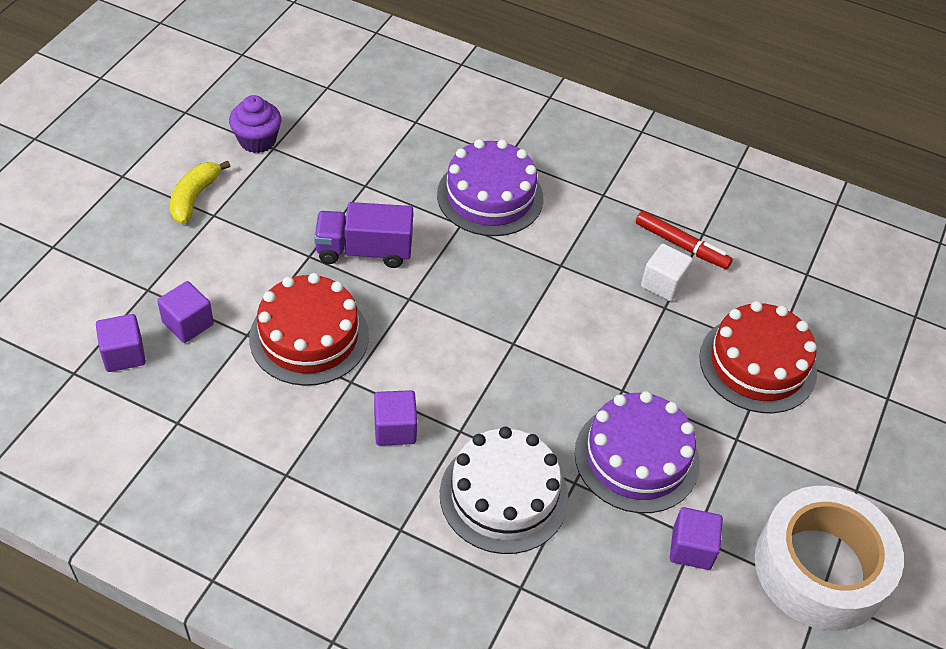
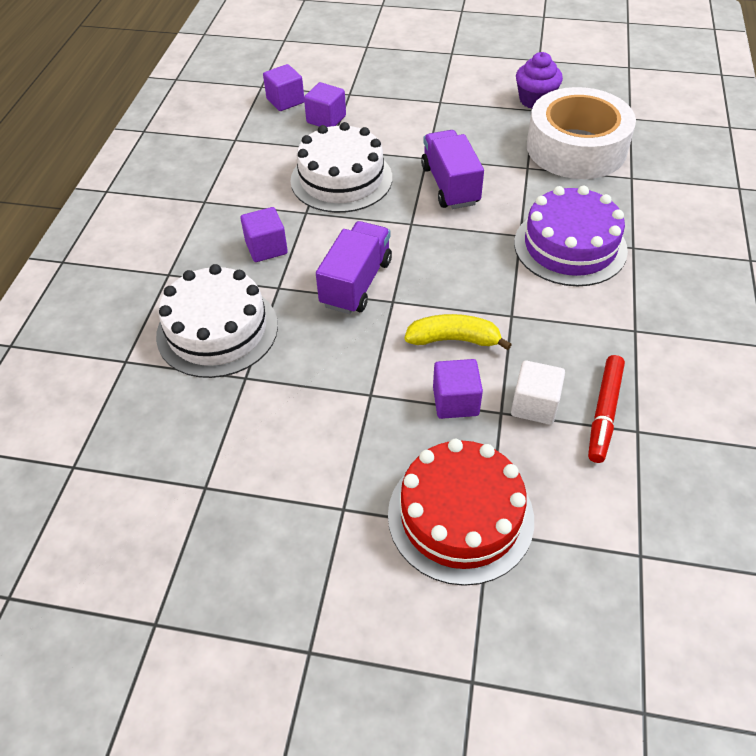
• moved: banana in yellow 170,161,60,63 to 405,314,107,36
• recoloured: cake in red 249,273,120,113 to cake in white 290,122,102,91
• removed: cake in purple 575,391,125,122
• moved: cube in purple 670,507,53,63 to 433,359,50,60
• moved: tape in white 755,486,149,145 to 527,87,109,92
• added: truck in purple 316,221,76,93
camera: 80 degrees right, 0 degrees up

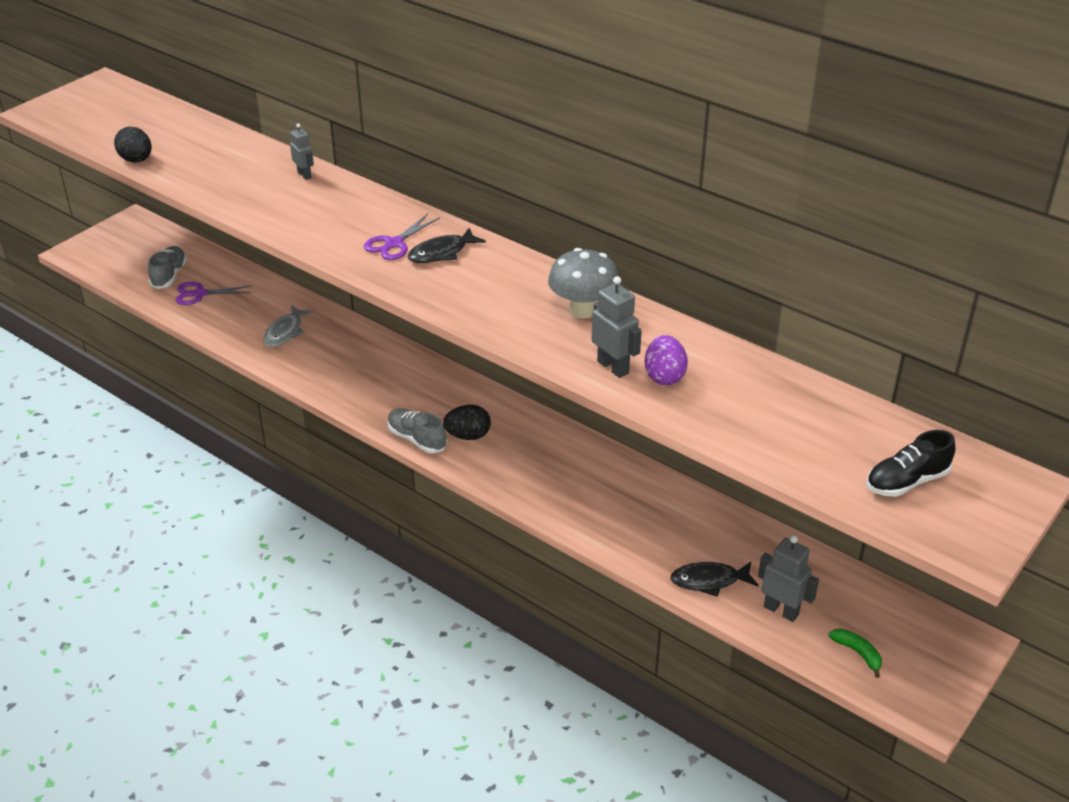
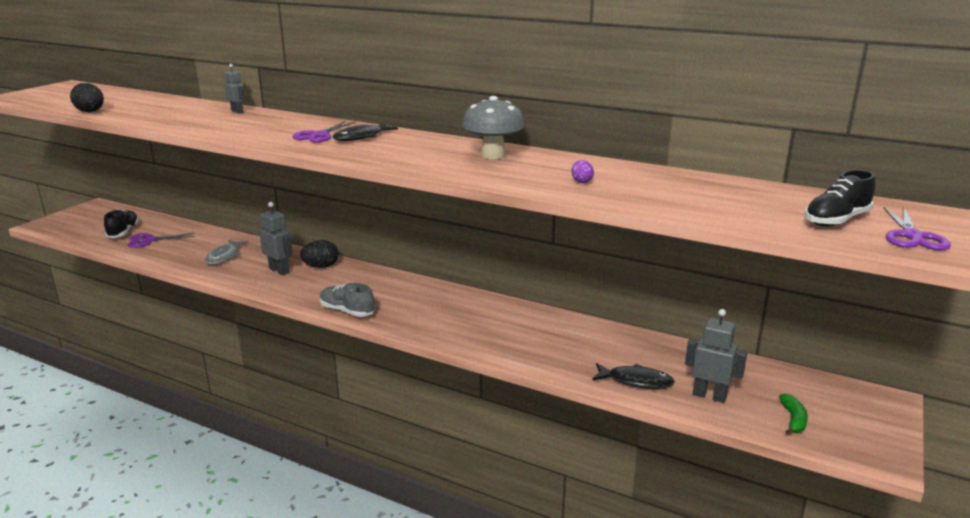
• recoloured: shoe in grey 148,246,39,43 to shoe in black 104,209,35,29
• moved: egg in black 443,405,48,35 to 300,240,38,28
• moved: robot in grey 592,276,50,102 to 259,202,34,73
• resized: egg in purple 645,335,43,50 = 571,160,23,23 x0.56
• turned: fish in black 670,562,88,35 = 592,363,83,26 150 degrees counterclockwise
• turned: banana in green 828,628,54,50 = 779,394,29,41 60 degrees clockwise
• added: scissors in purple 884,207,67,44
camera: 10 degrees left, 15 degrees down

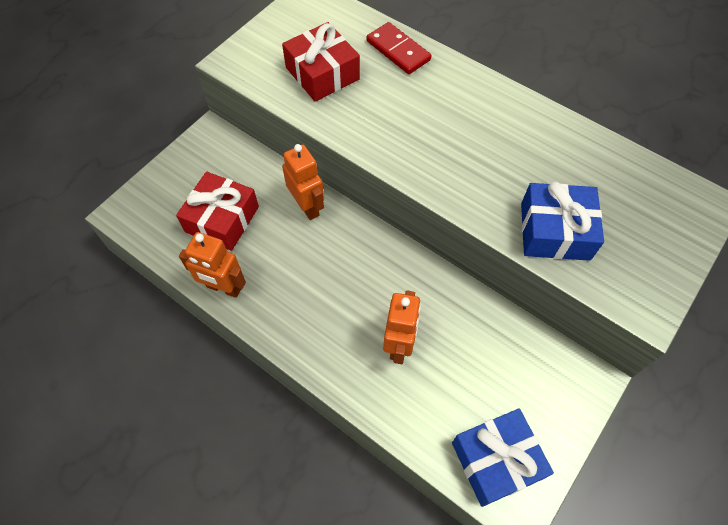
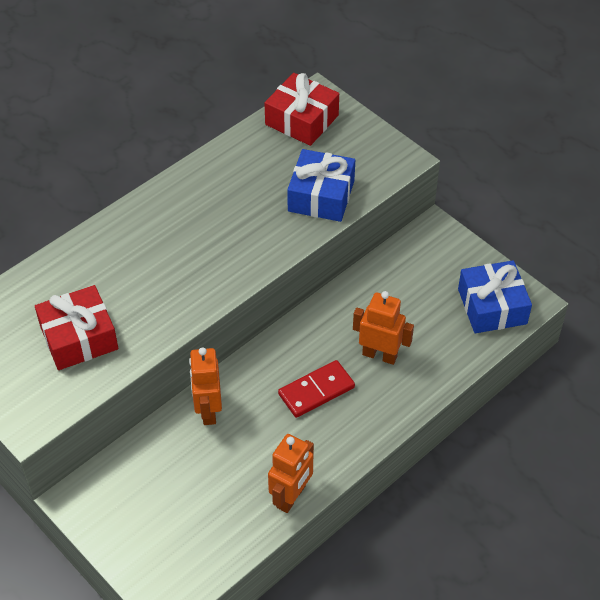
• moved: gift in red 176,172,83,79 to 265,73,74,73
• turned: robot in orange 282,144,42,76 = 189,347,33,78 75 degrees counterclockwise
• moved: domino in red 367,22,64,52 to 278,360,77,58
camera: 80 degrees left, 10 degrees down

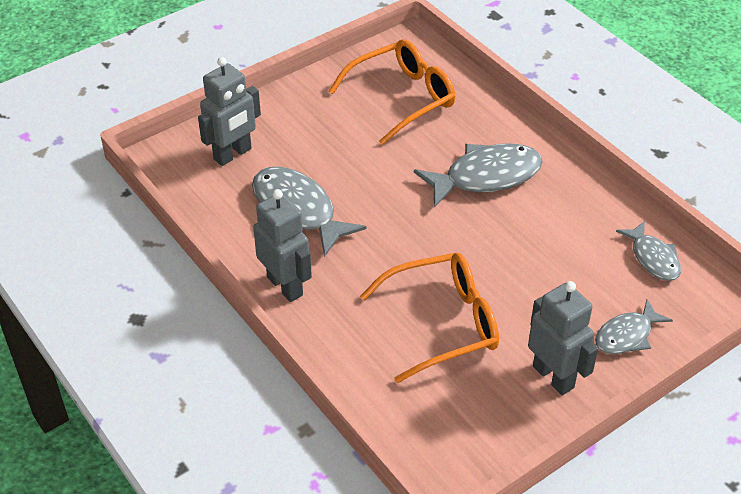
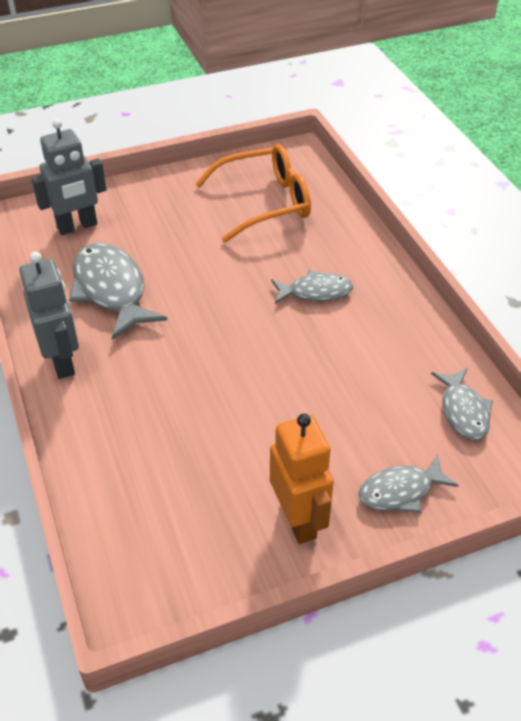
• removed: glasses in orange 360,253,139,130
• resized: fish in grey 414,143,129,65 = 271,270,82,34 x0.60
• recoloured: robot in grey 528,281,70,114 to robot in orange 270,414,64,130
camera: 15 degrees right, 0 degrees up

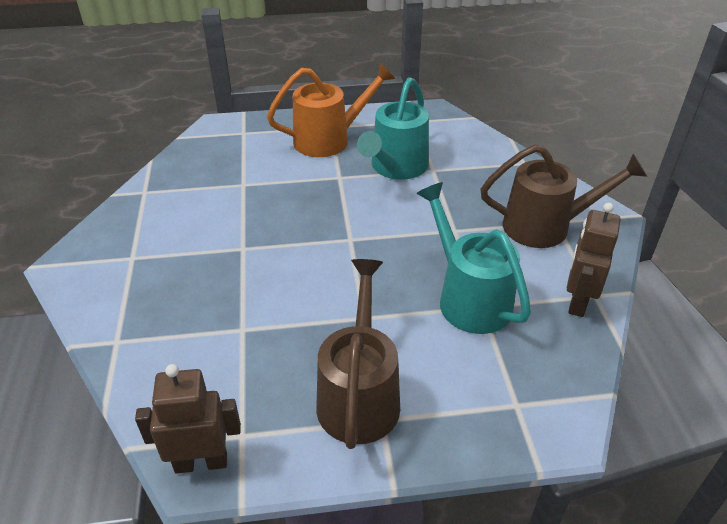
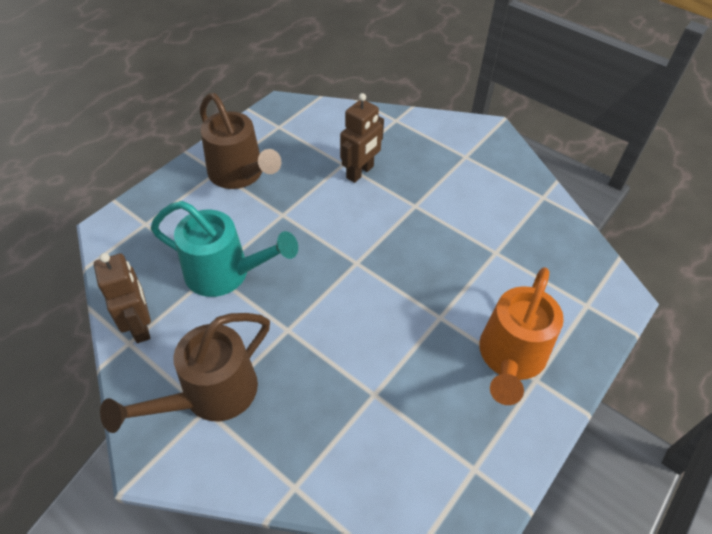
• moved: robot in brown 135,364,106,110 to 340,93,44,90
• removed: watering can in turquoise 357,77,72,103
camera: 135 degrees right, 10 degrees up

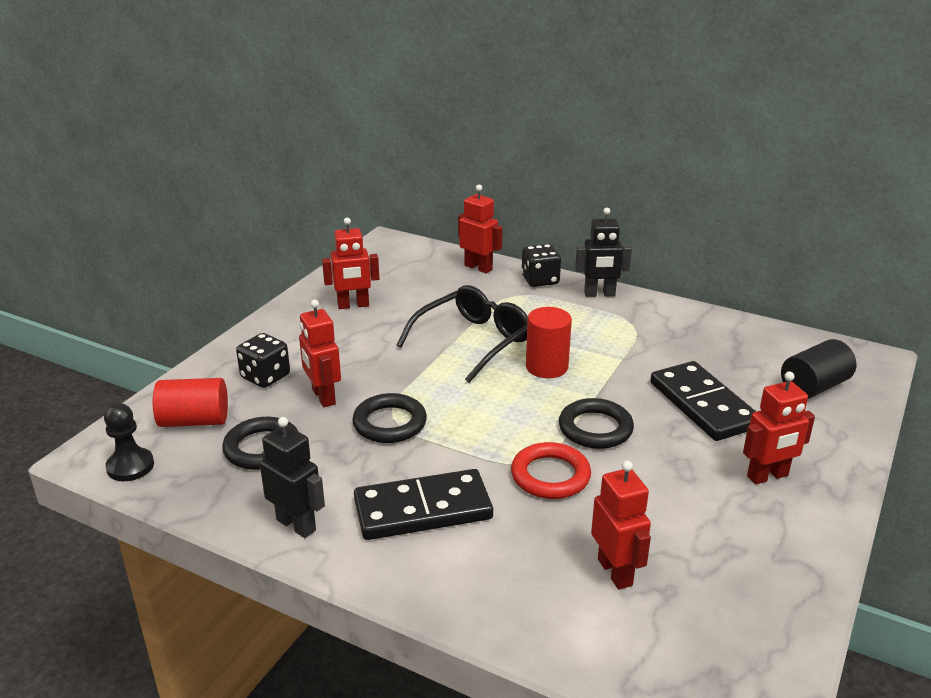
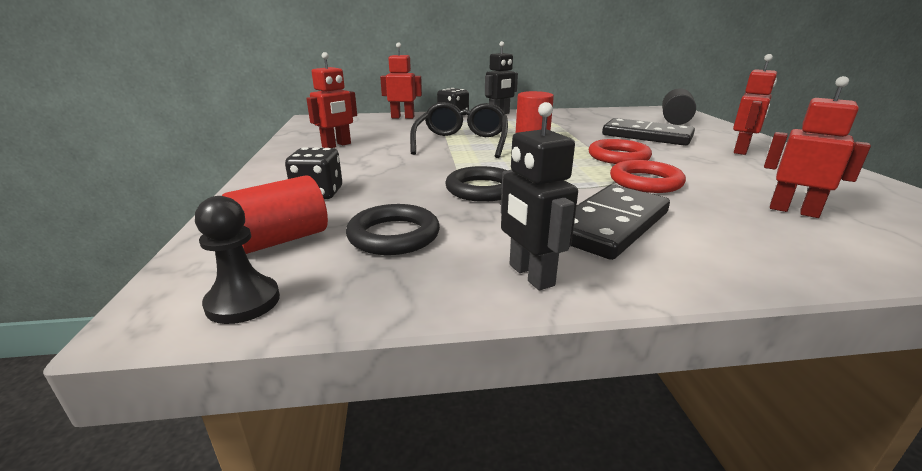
• turned: robot in black 260,417,65,121 = 501,102,77,188 120 degrees counterclockwise
• removed: robot in red 299,300,42,107
• recoloured: ring in black 559,398,75,51 to ring in red 589,139,63,25
camera: 35 degrees left, 5 degrees down

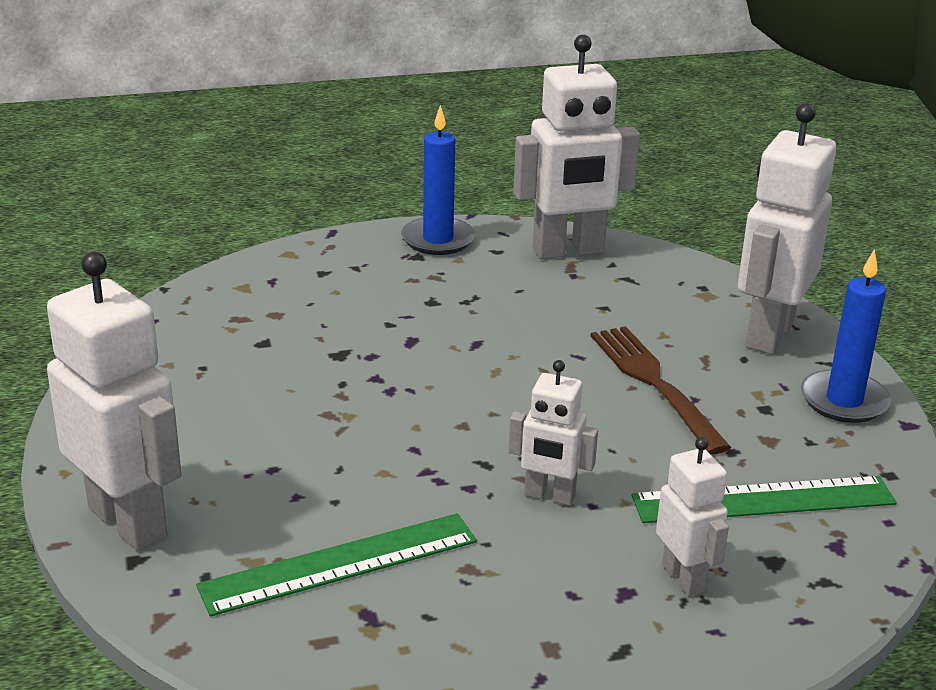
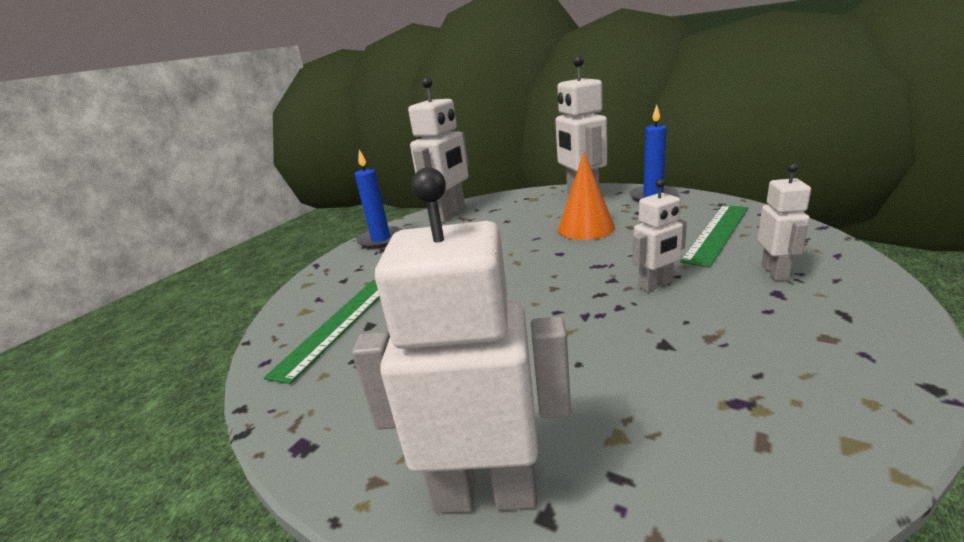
• moved: ruler in green 196,513,281,104 to 264,280,116,104
• replaced: fork in brown 591,326,140,128 to cone in orange 558,152,57,88
• turned: robot in white 656,437,73,160 = 757,163,54,118 75 degrees clockwise
camera: 40 degrees left, 5 degrees down

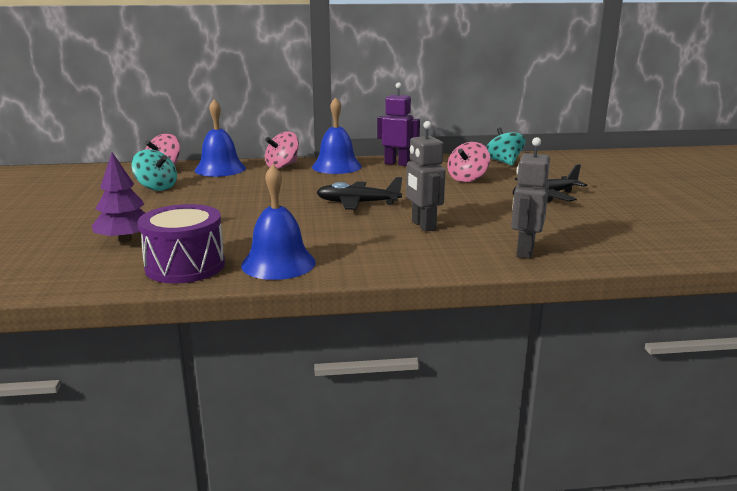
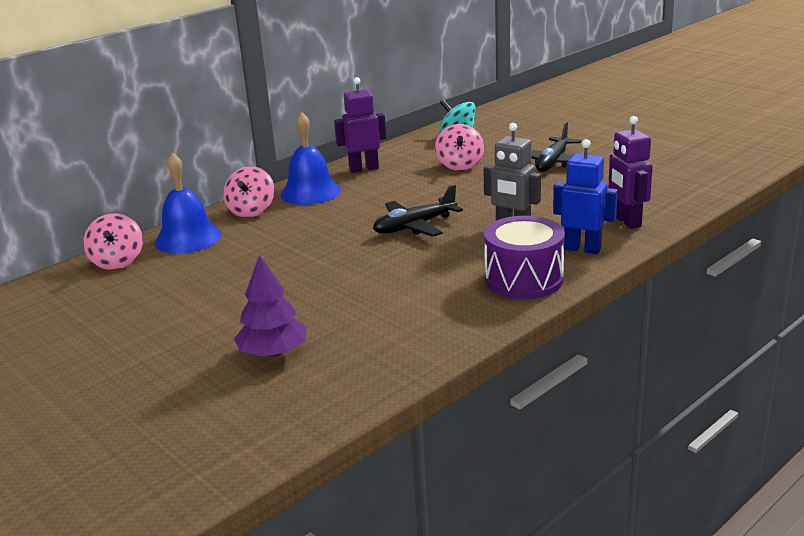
• removed: spinning top in turquoise 132,149,45,42
• moved: drum in purple 138,204,87,79 to 484,216,81,83
• removed: bell in blue 241,165,75,115
• recoloured: robot in grey 511,137,39,122 to robot in purple 609,116,44,113
• added: robot in blue 553,139,65,115
camera: 35 degrees left, 5 degrees up

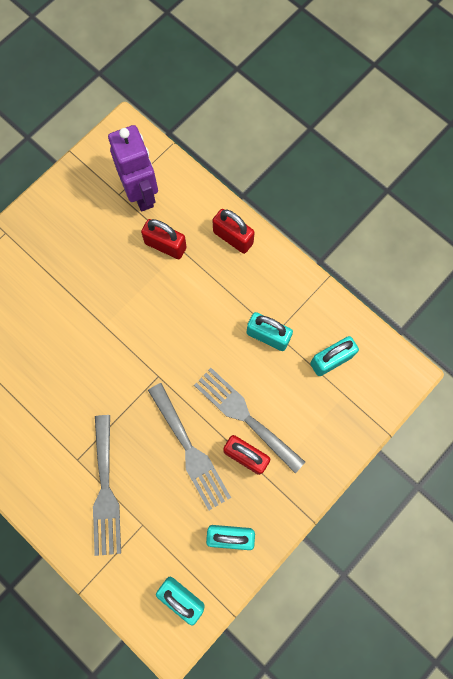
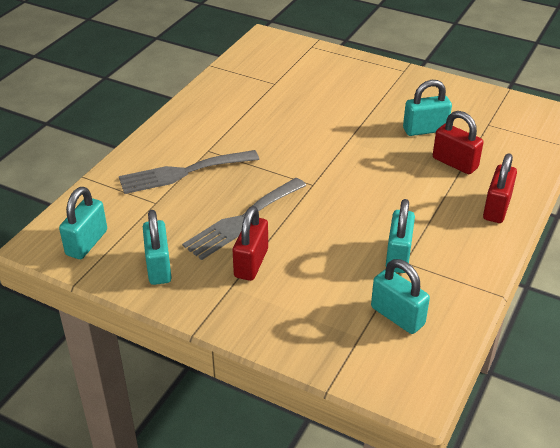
• removed: robot in purple 108,125,50,87
• turned: padlock in red 141,219,46,40 = 433,111,51,63 60 degrees counterclockwise
• removed: fork in grey 194,368,111,105
• added: padlock in turquoise 403,80,49,56
camera: 75 degrees right, 35 degrees down

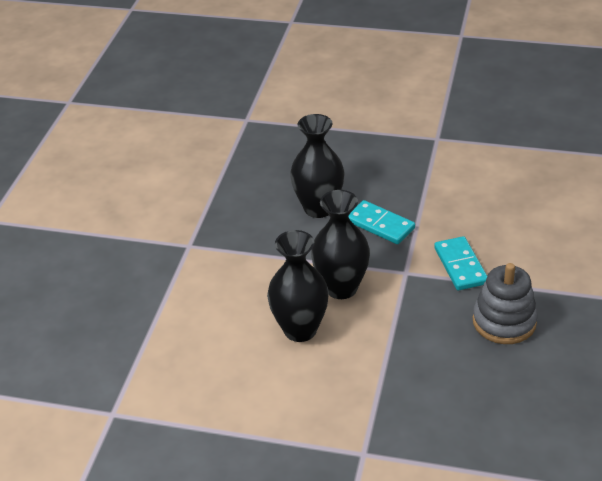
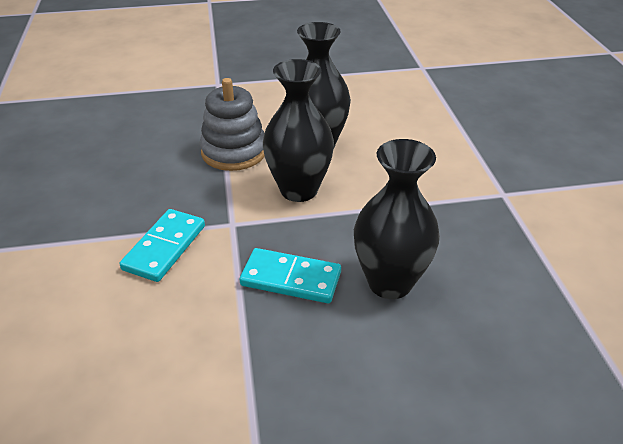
• turned: domino in turquoise 434,236,53,54 = 120,209,85,73 60 degrees clockwise
• moved: stacking toy in grey 473,263,65,81 to 200,78,65,93
camera: 155 degrees right, 0 degrees up

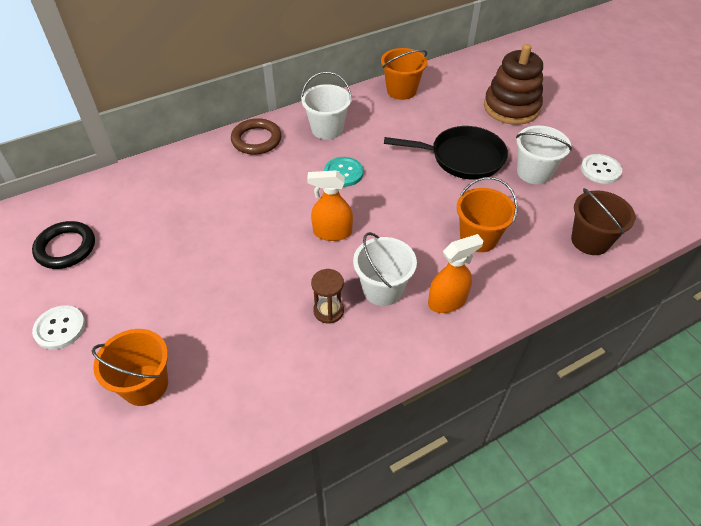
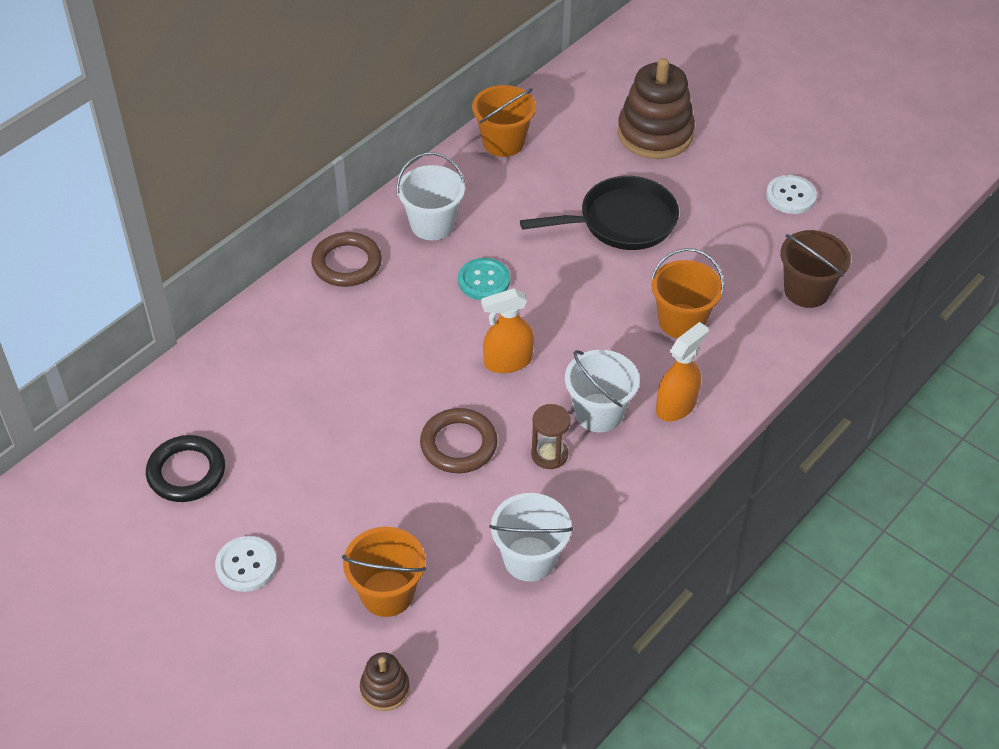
• moved: bucket in white 516,126,56,58 to 489,493,84,89
• added: stacking toy in brown 360,652,50,59
• added: ring in brown 420,408,78,65
camera: 20 degrees left, 0 degrees up

